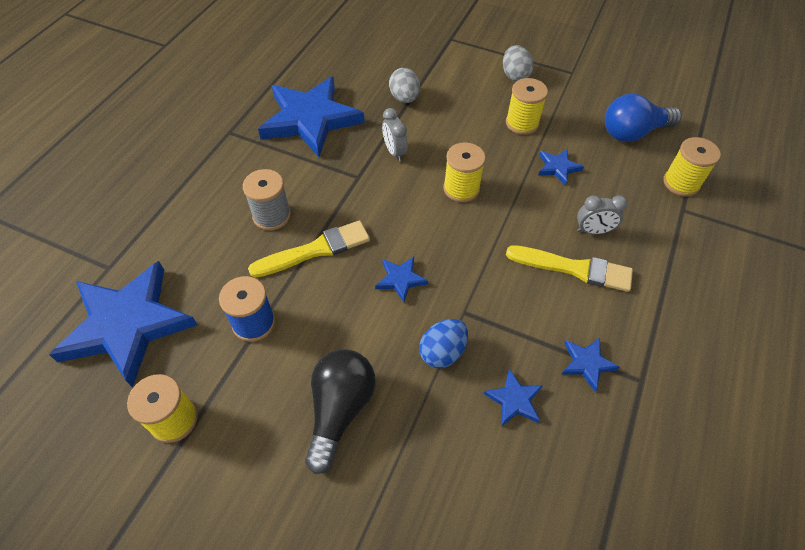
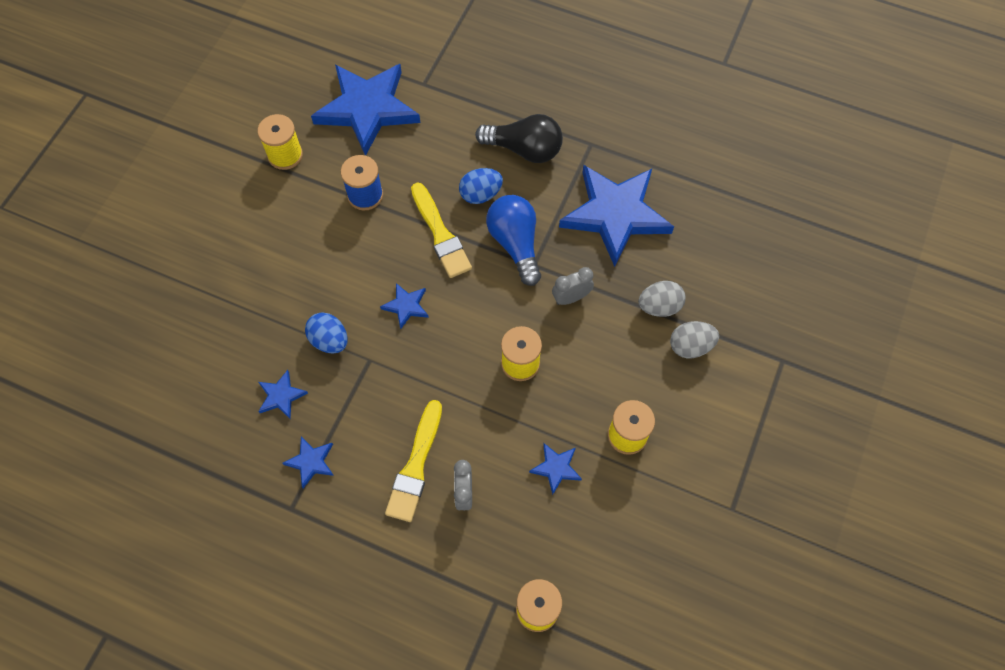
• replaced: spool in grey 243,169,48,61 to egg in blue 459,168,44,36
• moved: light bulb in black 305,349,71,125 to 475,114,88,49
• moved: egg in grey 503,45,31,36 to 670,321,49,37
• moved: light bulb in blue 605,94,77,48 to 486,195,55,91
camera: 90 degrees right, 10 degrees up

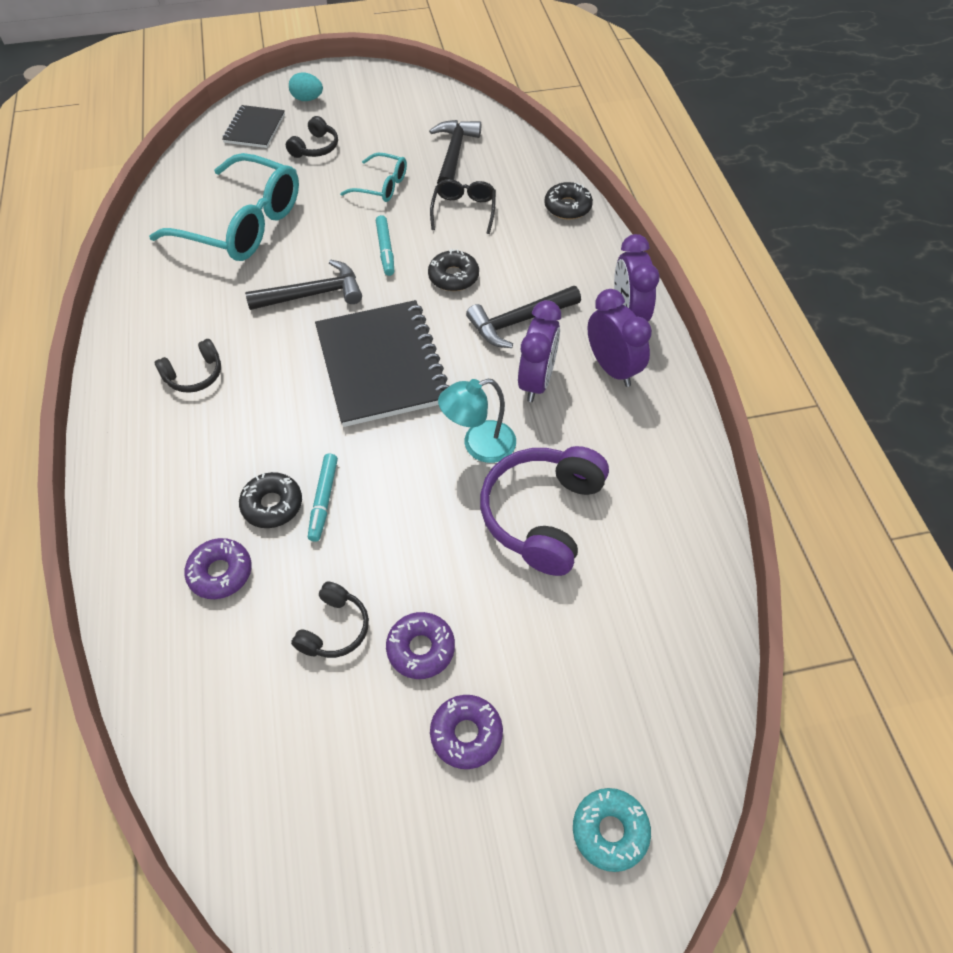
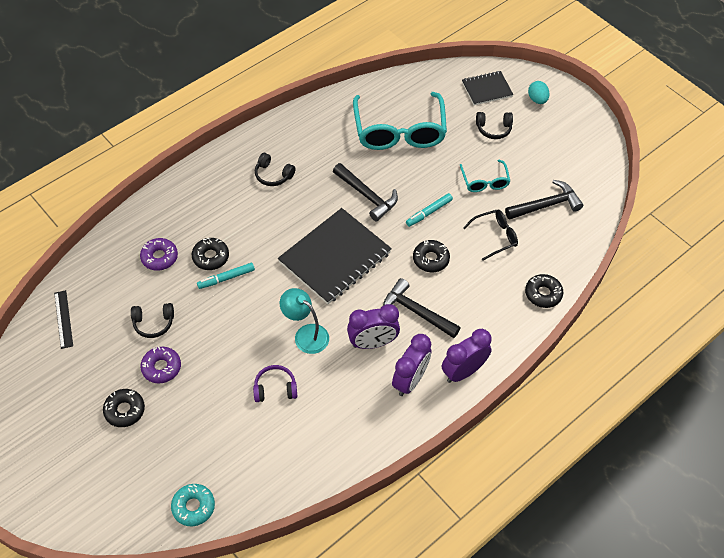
• recoloured: donut in purple 430,695,73,74 to donut in black 103,389,42,38
• resized: headphones in purple 480,446,129,130 = 253,365,44,37 x0.52
• moved: donut in turquoise 573,788,78,84 to 171,484,44,42
• added: ruler in black 54,290,19,59
camera: 60 degrees right, 0 degrees up

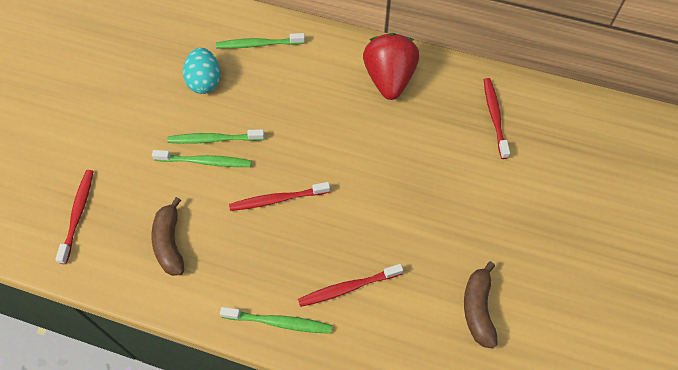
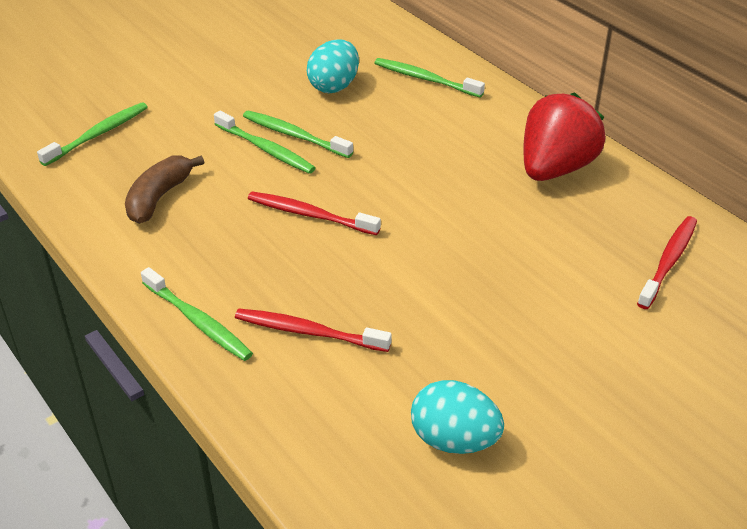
• recoloured: toothbrush in red 55,170,39,94 to toothbrush in green 37,102,111,64
• replaced: banana in brown 464,262,34,87 to egg in turquoise 411,380,93,74
camera: 35 degrees right, 20 degrees down

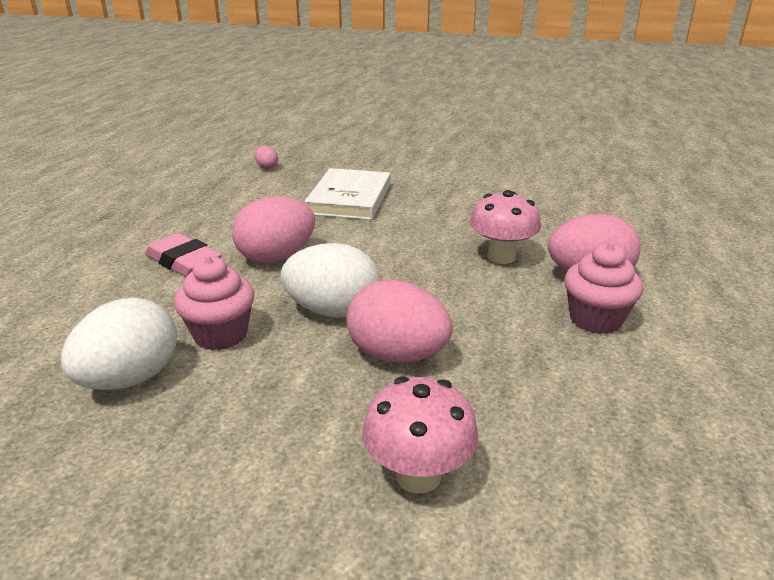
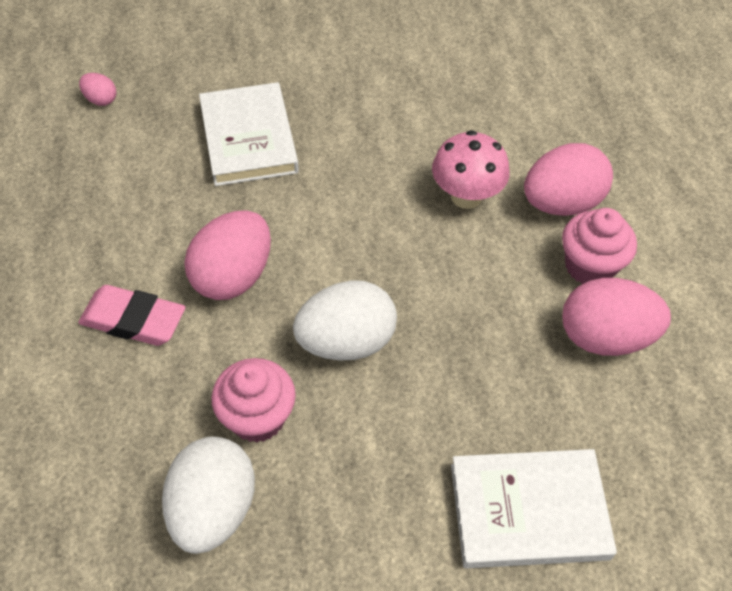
• moved: egg in pink 346,280,107,83 to 562,278,109,78
• replaced: mushroom in pink 362,377,117,117 to book in white 451,449,166,120
camera: 25 degrees left, 25 degrees up

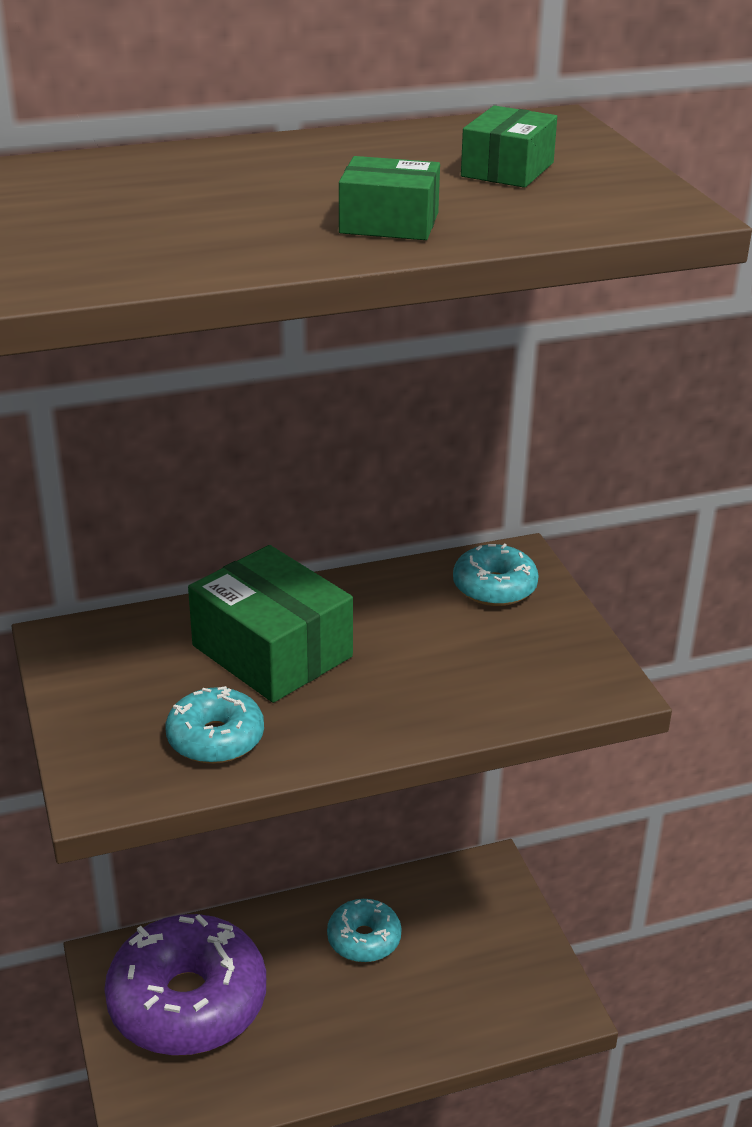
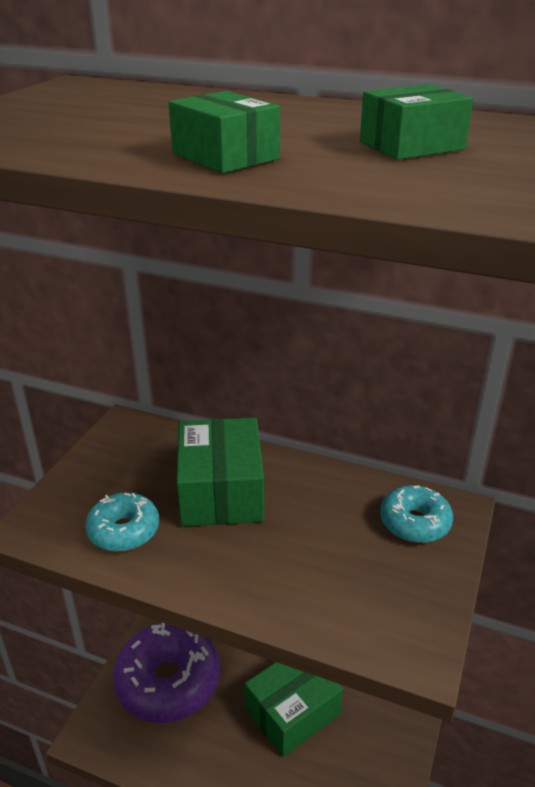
• replaced: donut in turquoise 327,899,75,64 to box in green 245,662,98,95
camera: 40 degrees right, 0 degrees up

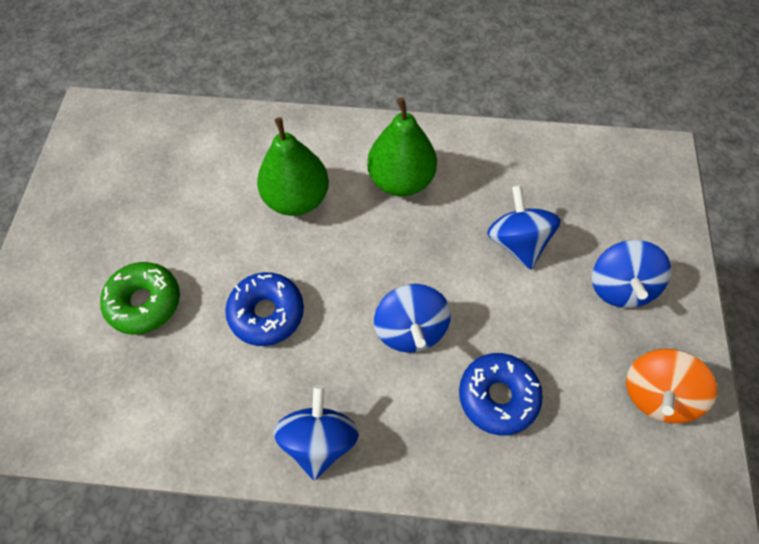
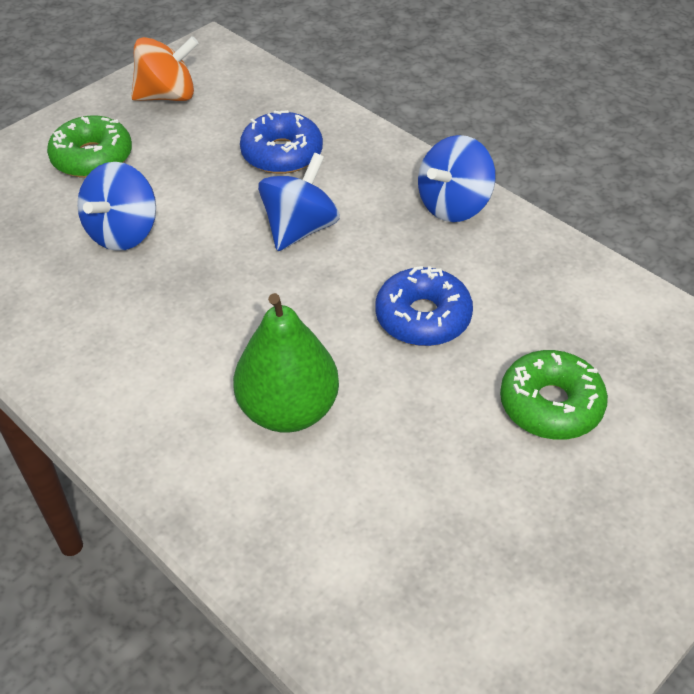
• removed: pear in green 367,98,70,98
• replaced: spinning top in blue 592,240,79,68 to donut in green 47,115,85,63
camera: 140 degrees left, 15 degrees down

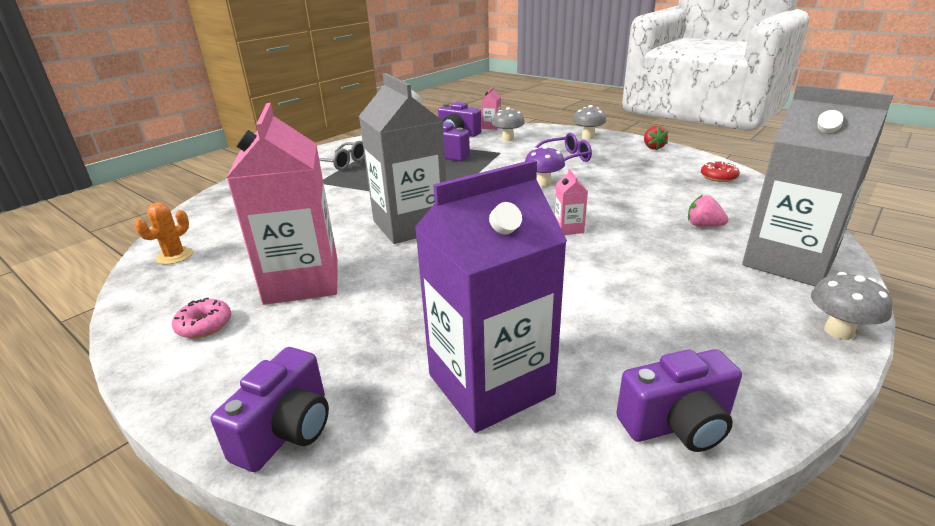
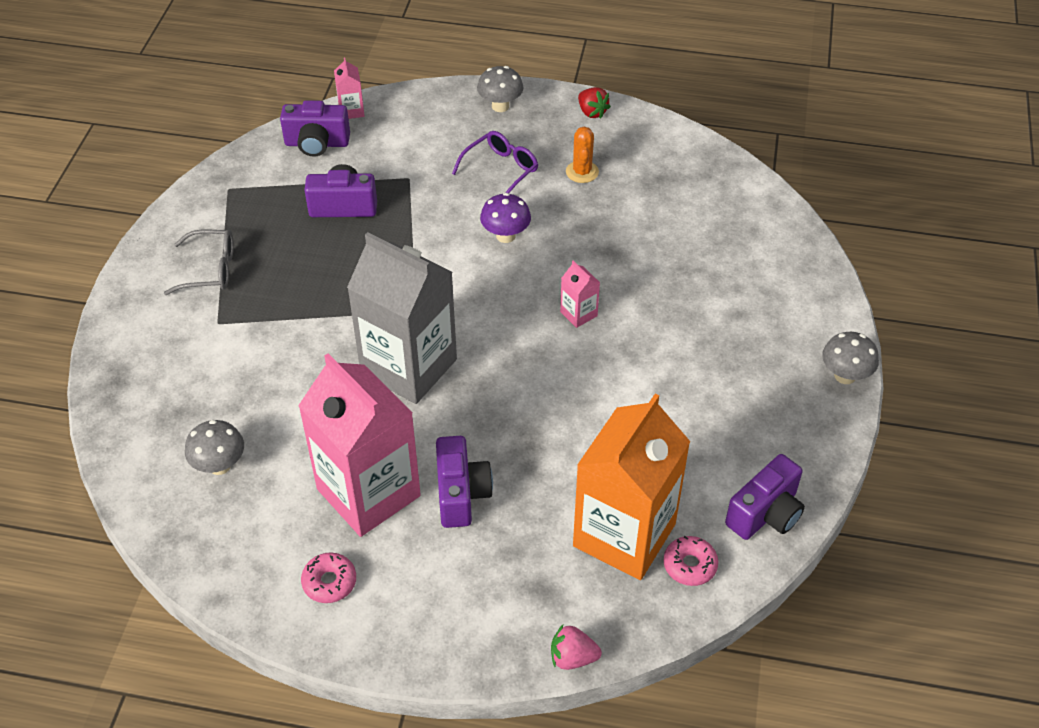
• moved: cactus in orange 134,203,59,62 to 566,126,33,57
• moved: camera in purple 211,347,118,125 to 436,436,57,92
• recoloured: carton in purple 415,160,152,273 to carton in orange 573,394,118,186
• moved: mushroom in grey 492,107,33,35 to 185,420,59,55
• moved: strawberry in pink 688,195,40,32 to 551,625,51,45
• removed: donut in red 701,161,39,21
• removed: carton in grey 742,85,151,202
• added: donut in pink 663,536,55,50
camera: 30 degrees left, 20 degrees up

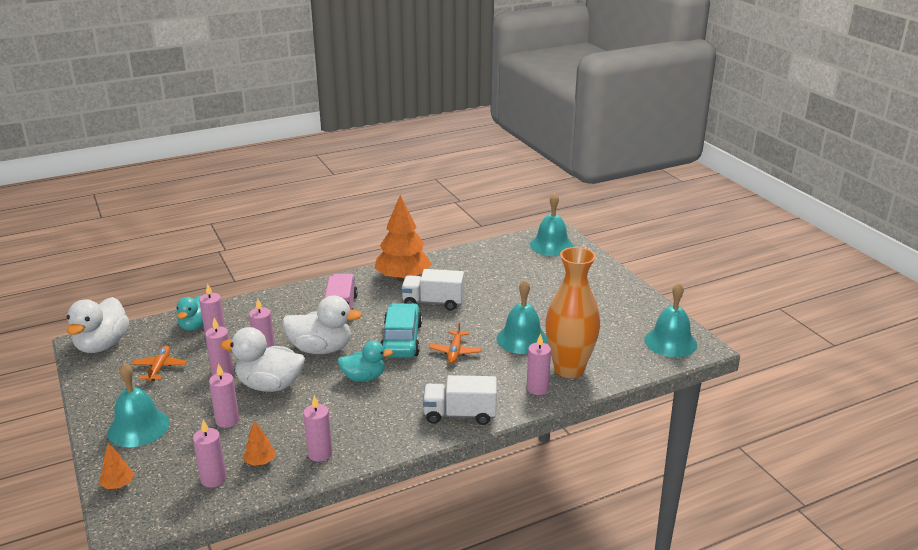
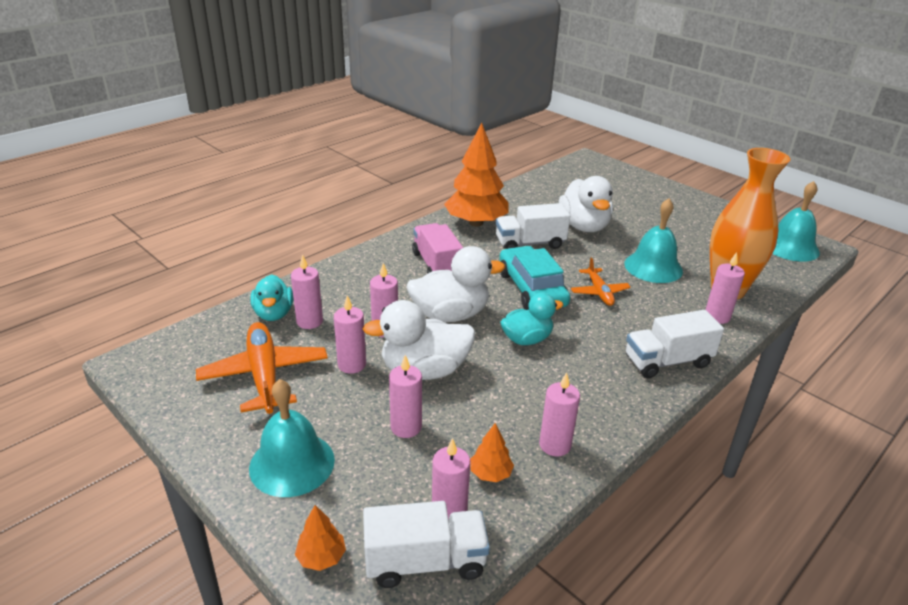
• moved: duck in white 67,297,62,56 to 559,176,54,56
• resized: plane in orange 132,345,55,36 = 196,322,132,92 x1.75
• removed: bell in turquoise 530,193,44,63
• added: truck in white 363,501,127,87
camera: 20 degrees left, 5 degrees up

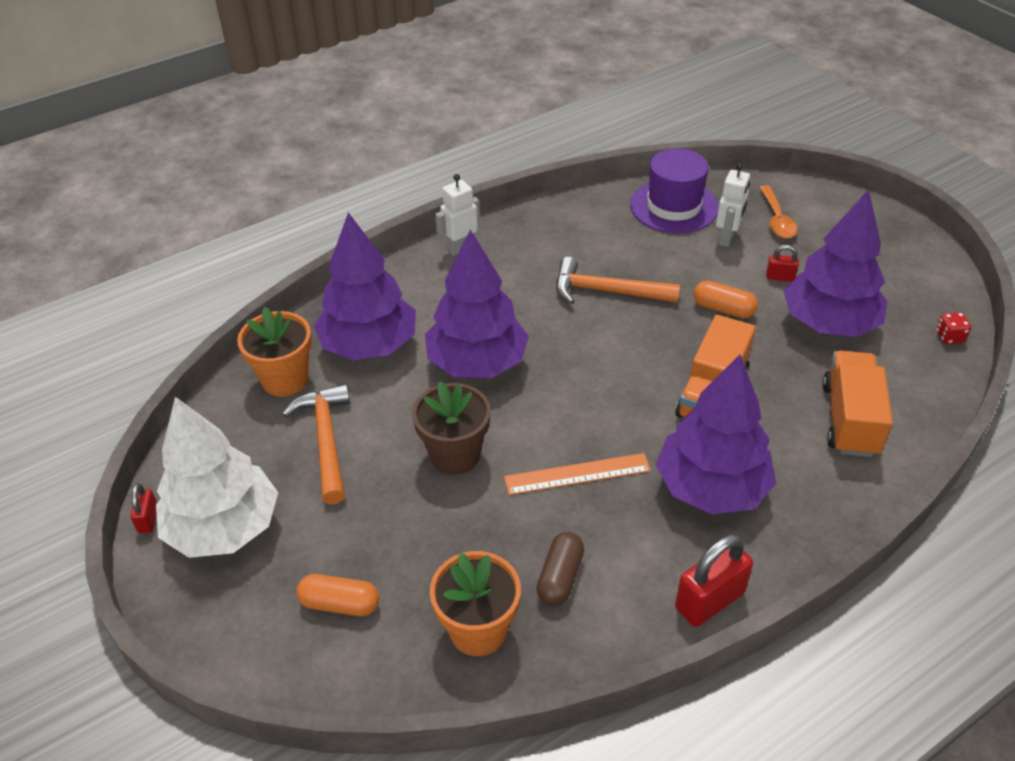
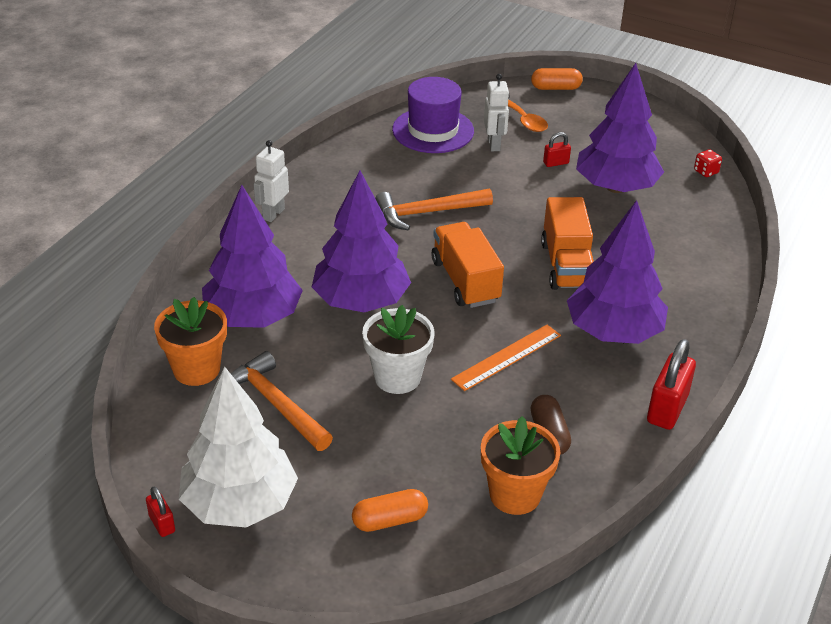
• recoloured: flower pot in brown 412,381,79,94 to flower pot in white 362,305,73,89
• moved: capsule in orange 693,281,65,37 to 531,68,52,22
• moved: truck in orange 822,351,71,106 to 432,222,72,86
camera: 30 degrees left, 5 degrees down

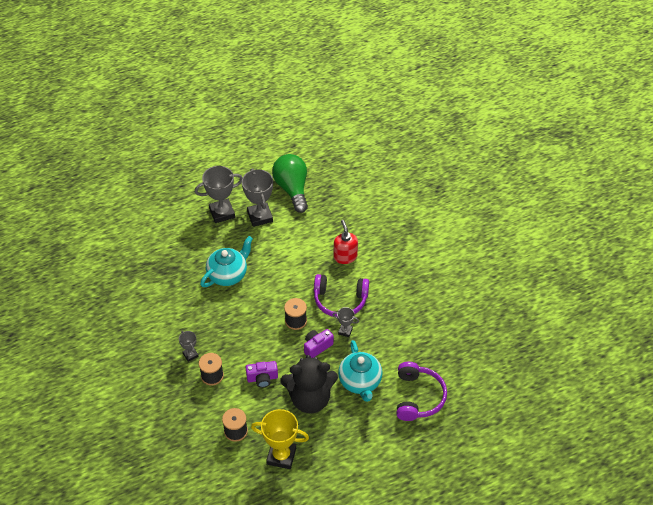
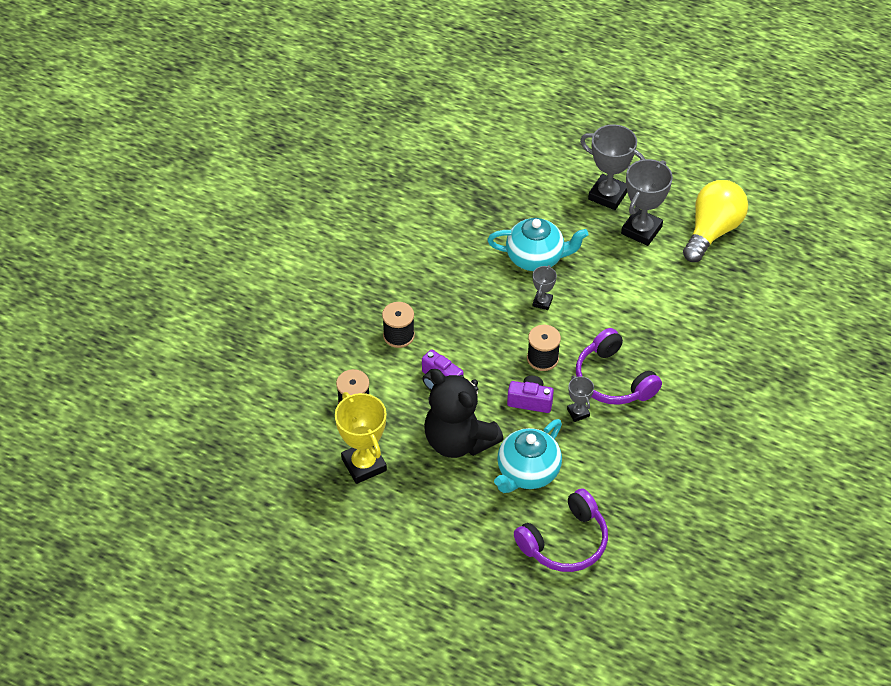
• moved: trophy in grey 179,331,20,31 to 533,265,24,45
• recoloured: light bulb in green 272,154,36,59 to light bulb in yellow 683,180,65,82
• removed: soap dispenser in red 334,220,24,44
camera: 50 degrees right, 0 degrees up

